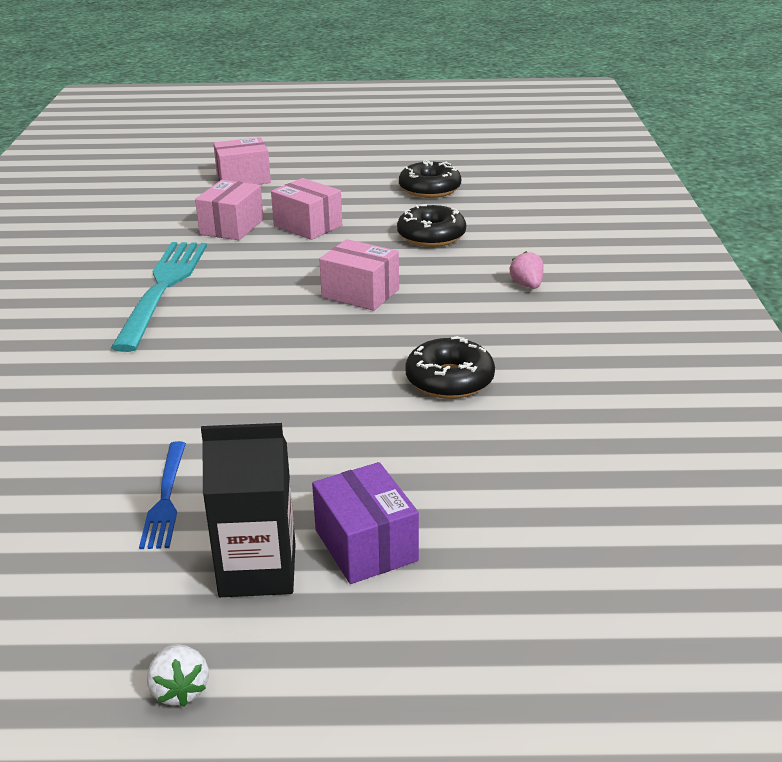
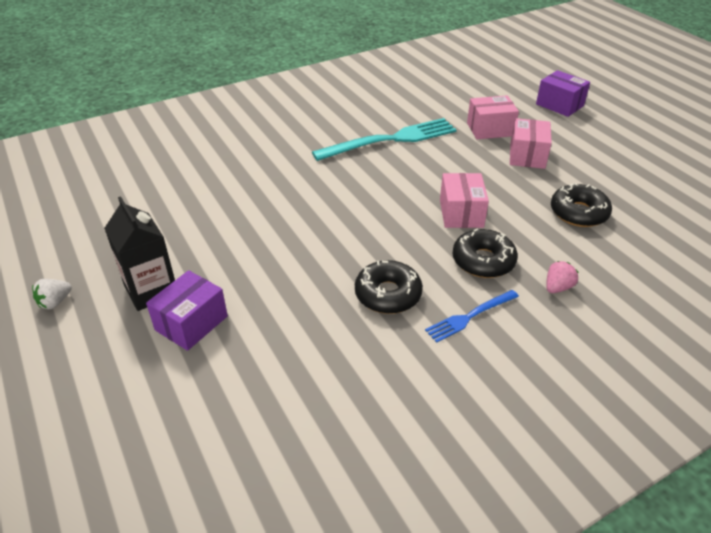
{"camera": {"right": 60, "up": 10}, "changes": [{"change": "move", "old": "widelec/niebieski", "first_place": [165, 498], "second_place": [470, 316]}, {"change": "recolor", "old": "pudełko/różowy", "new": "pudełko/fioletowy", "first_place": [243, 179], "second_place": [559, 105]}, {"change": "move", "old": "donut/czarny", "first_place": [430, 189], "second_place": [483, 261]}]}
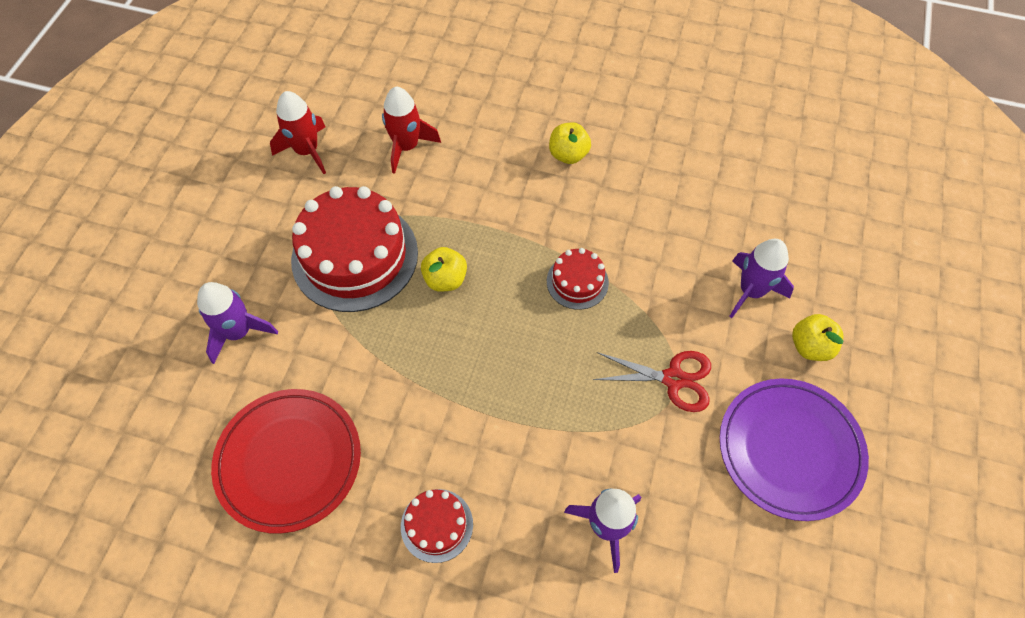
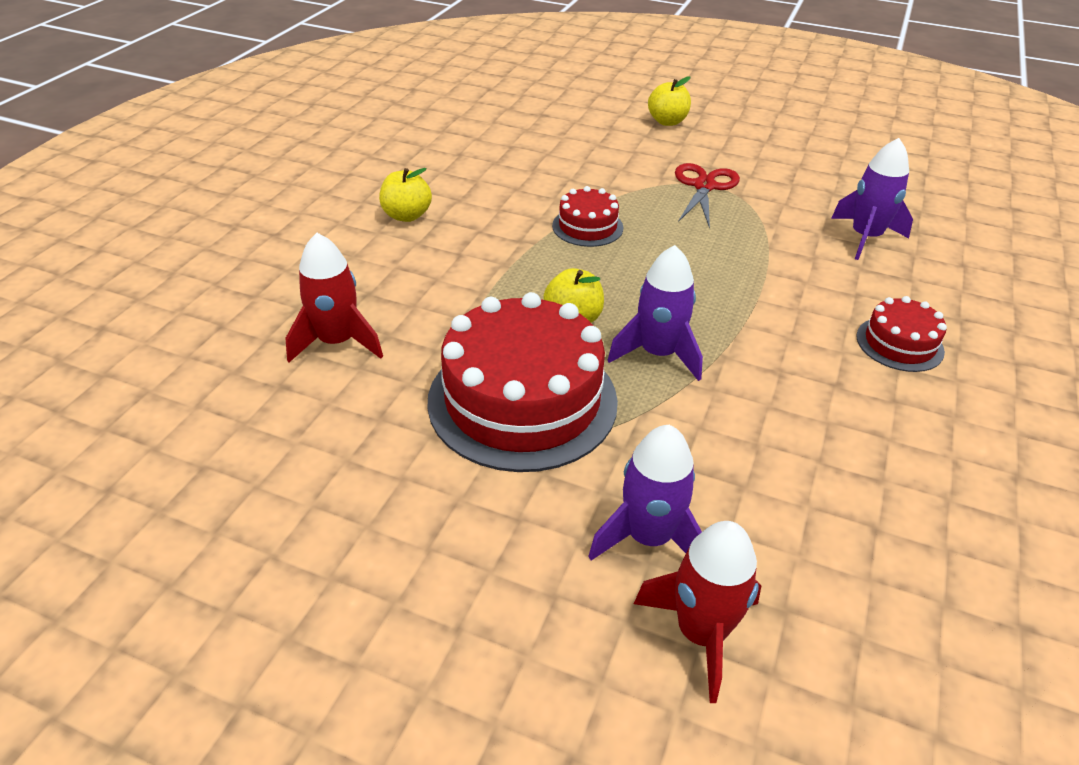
{"camera": {"right": -85, "up": -20}, "changes": [{"change": "delete", "old": "talerz/czerwony", "first_place": [289, 461]}, {"change": "move", "old": "rakieta/czerwony", "first_place": [307, 151], "second_place": [700, 633]}, {"change": "delete", "old": "talerz/fioletowy", "first_place": [789, 450]}, {"change": "move", "old": "rakieta/fioletowy", "first_place": [751, 291], "second_place": [658, 354]}]}
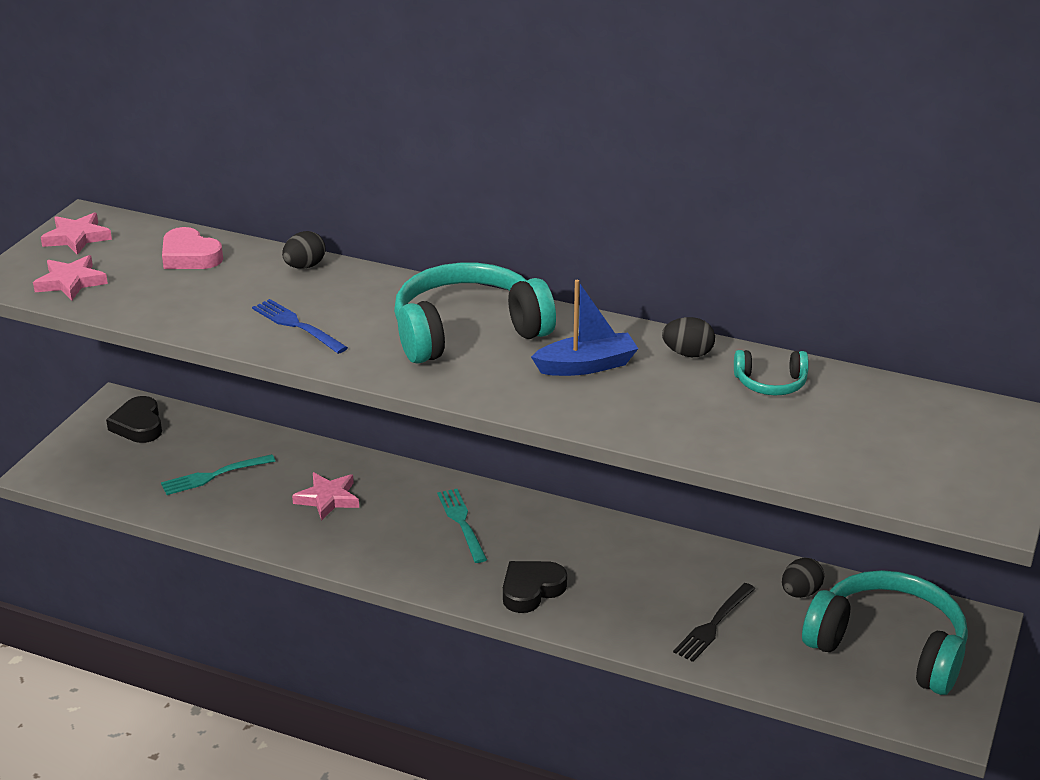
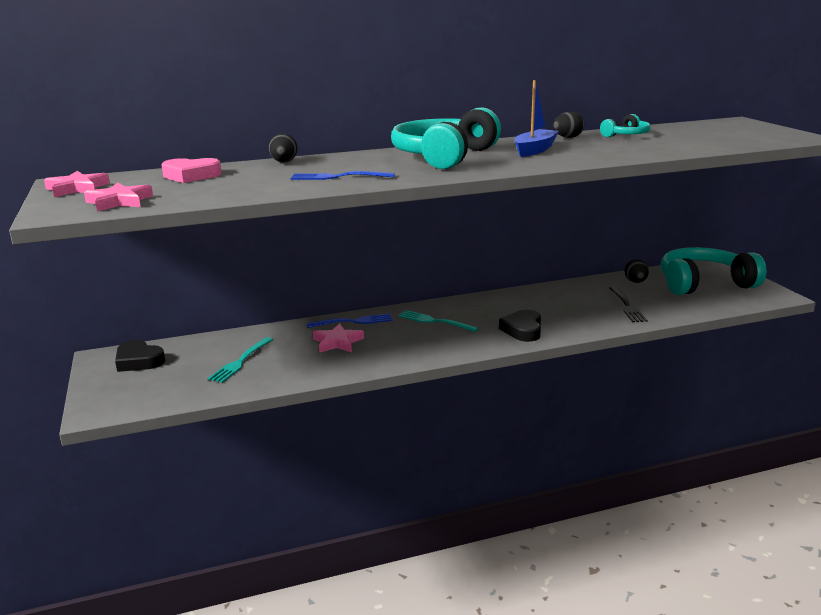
{"camera": {"right": -40, "up": -10}, "changes": [{"change": "insert", "new": "widelec/niebieski", "second_place": [353, 322]}]}
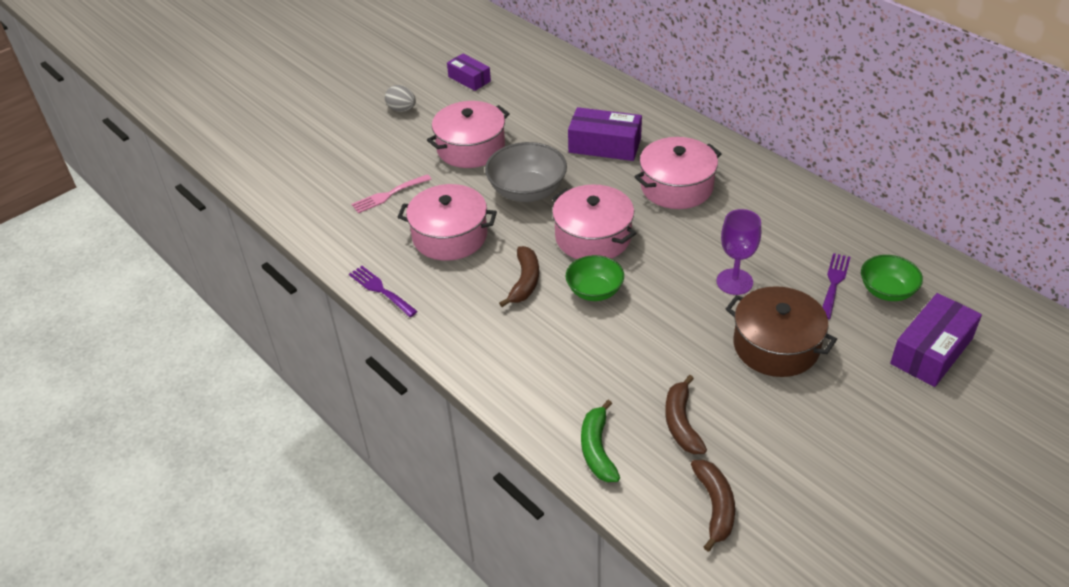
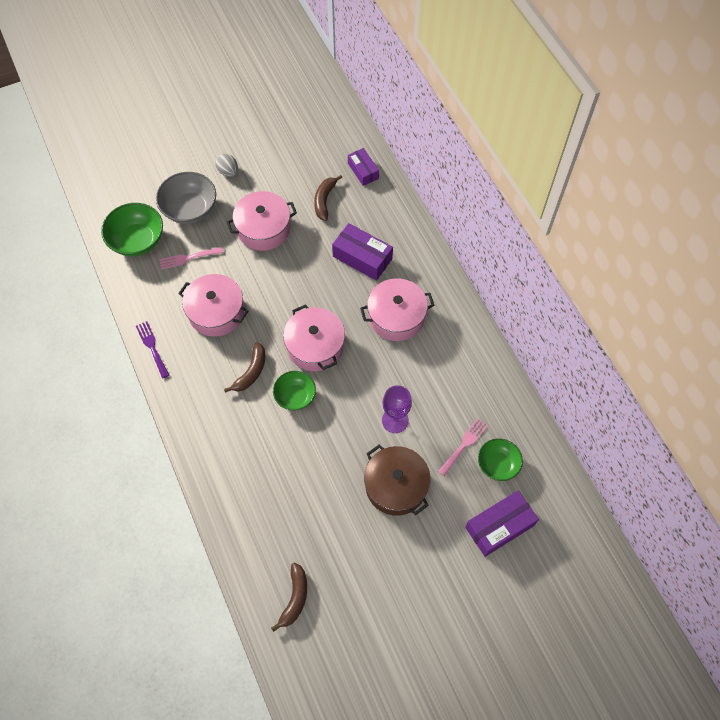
{"camera": {"right": 15, "up": 20}, "changes": [{"change": "move", "old": "pudełko/fioletowy", "first_place": [469, 79], "second_place": [363, 171]}, {"change": "move", "old": "miska/szary", "first_place": [527, 191], "second_place": [190, 209]}, {"change": "delete", "old": "banan/zielony", "first_place": [597, 449]}, {"change": "move", "old": "banan/brązowy", "first_place": [681, 423], "second_place": [324, 200]}, {"change": "recolor", "old": "widelec/fioletowy", "new": "widelec/różowy", "first_place": [834, 283], "second_place": [464, 445]}, {"change": "insert", "new": "miska/zielony", "second_place": [137, 240]}]}
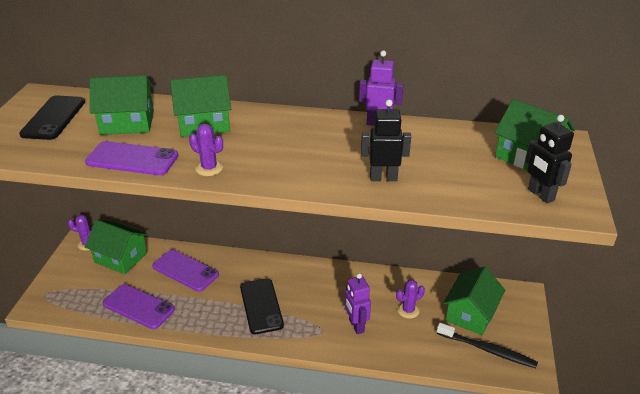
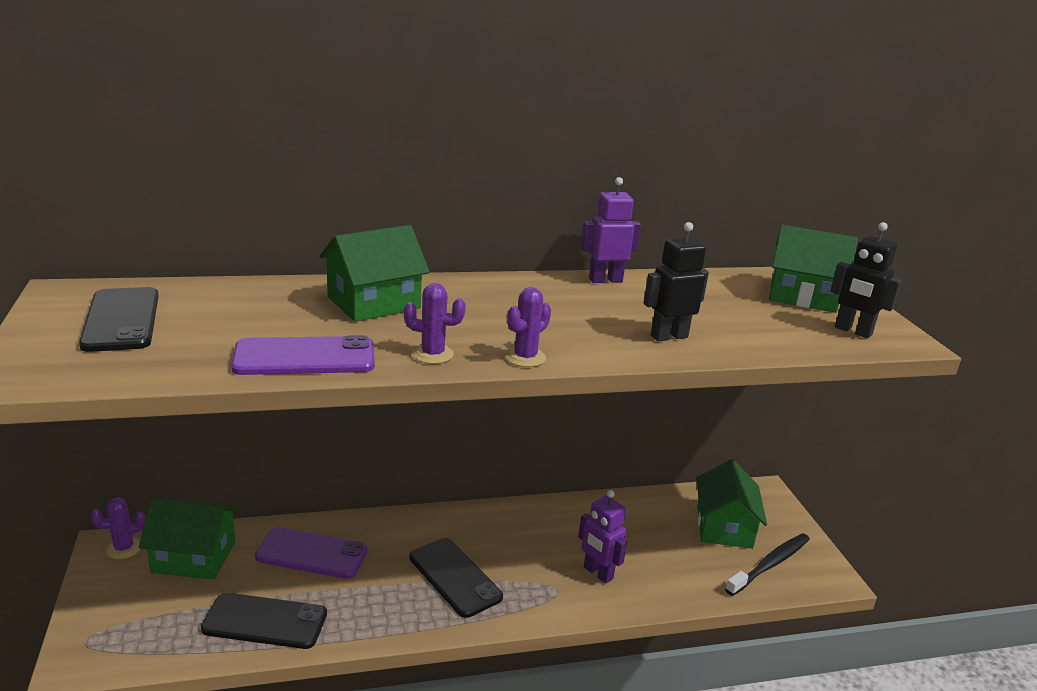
{"camera": {"right": -25, "up": -10}, "changes": [{"change": "delete", "old": "domek/zielony", "first_place": [127, 122]}, {"change": "recolor", "old": "telefon/fioletowy", "new": "telefon/czarny", "first_place": [138, 306], "second_place": [265, 621]}, {"change": "move", "old": "kaktus/fioletowy", "first_place": [408, 310], "second_place": [525, 357]}, {"change": "rotate", "old": "szczoteczka do zębów/czarny", "first_place": [488, 350], "second_place": [770, 564], "degrees": -45}]}
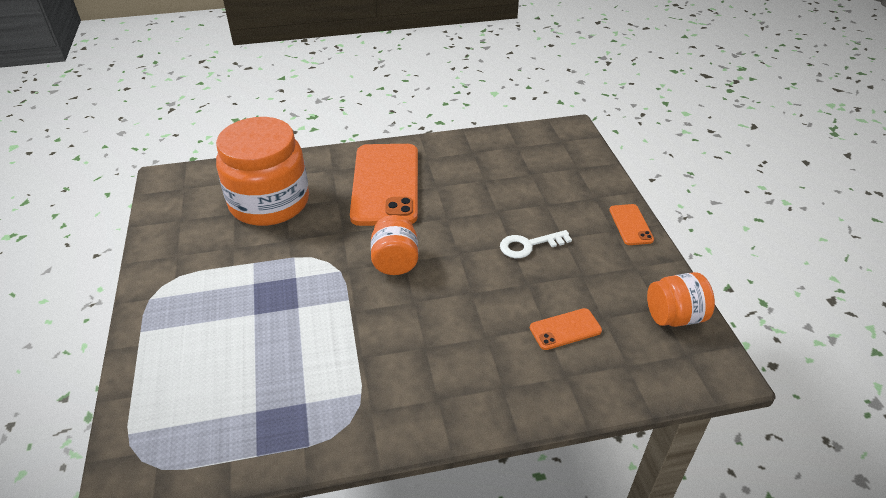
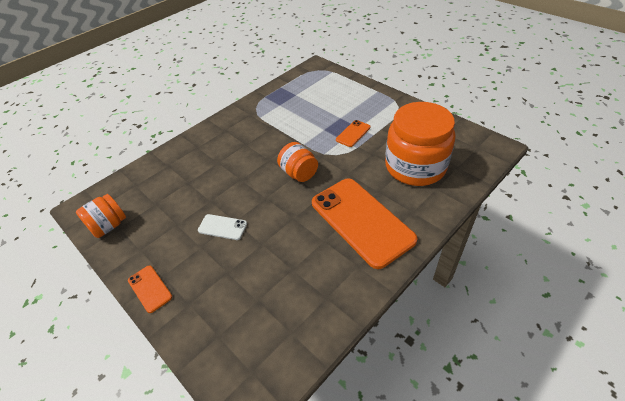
{"camera": {"right": 150, "up": 5}, "changes": [{"change": "replace", "old": "klucz/biały", "new": "telefon/biały", "first_place": [529, 245], "second_place": [222, 227]}, {"change": "move", "old": "telefon/pomarańczowy", "first_place": [565, 329], "second_place": [353, 133]}]}
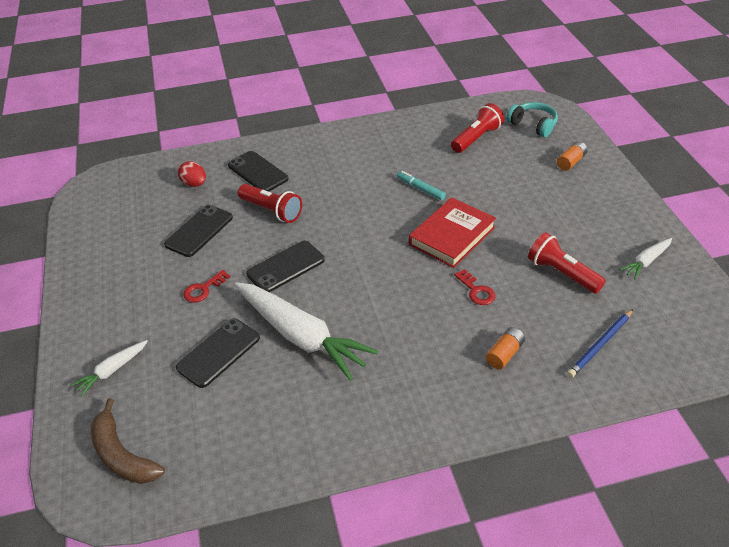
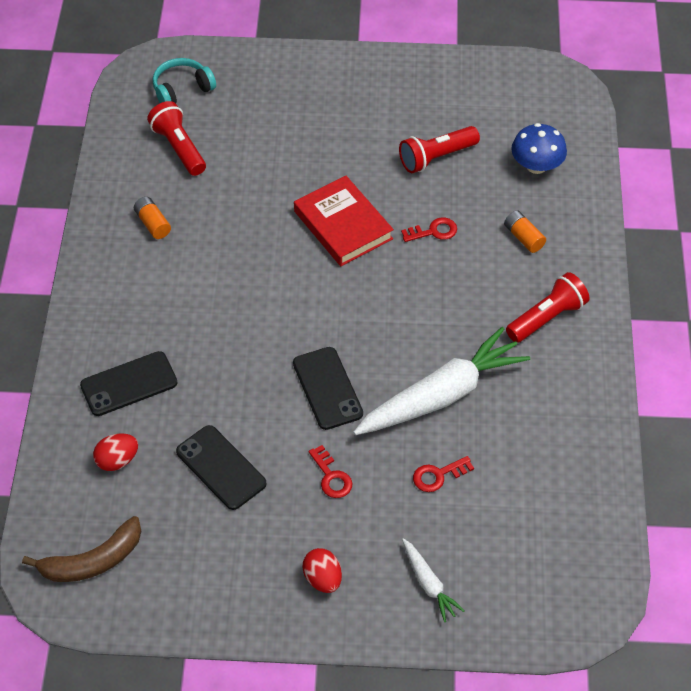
{"camera": {"right": -75, "up": 10}, "changes": [{"change": "move", "old": "banan/brązowy", "first_place": [122, 455], "second_place": [93, 561]}, {"change": "replace", "old": "telefon/czarny", "new": "klucz/czerwony", "first_place": [218, 353], "second_place": [438, 475]}, {"change": "move", "old": "latarka/czerwony", "first_place": [272, 211], "second_place": [546, 318]}, {"change": "delete", "old": "flamaster/turkusowy", "first_place": [420, 189]}, {"change": "move", "old": "bateria/pomarańczowy", "first_place": [571, 162], "second_place": [153, 224]}, {"change": "replace", "old": "ołówek/niebieski", "new": "grzyb/niebieski", "first_place": [600, 344], "second_place": [536, 166]}, {"change": "delete", "old": "marchewka/biały", "first_place": [646, 261]}, {"change": "insert", "new": "jajko/czerwony", "second_place": [323, 579]}]}
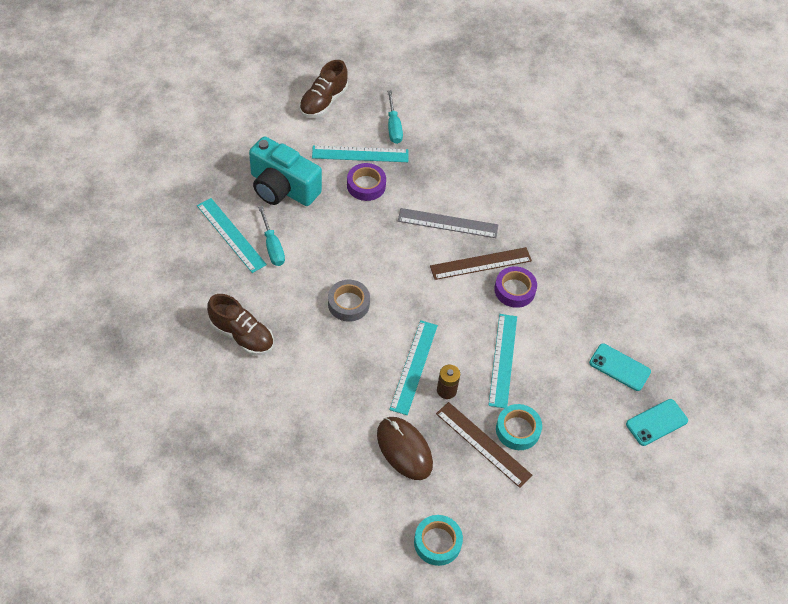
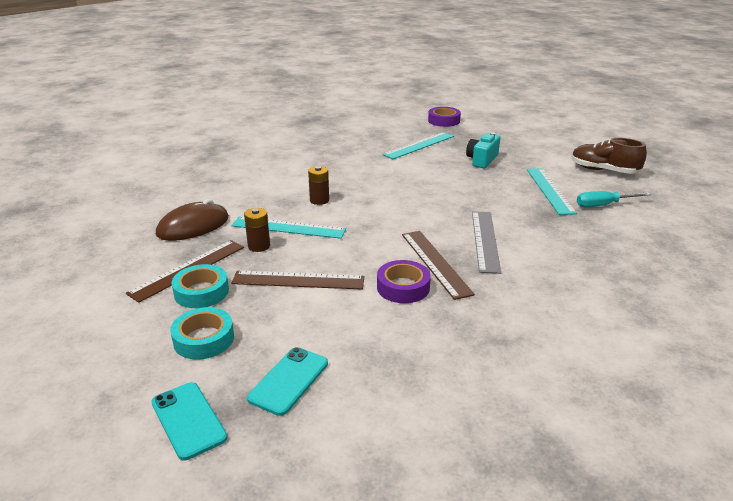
{"camera": {"right": 90, "up": -25}, "changes": [{"change": "delete", "old": "but/brązowy", "first_place": [242, 335]}, {"change": "resize", "old": "aparat fotograficzny/turkusowy", "first_place": [282, 188], "second_place": [482, 160], "factor": 0.59}, {"change": "delete", "old": "śrubokręt/turkusowy", "first_place": [272, 246]}, {"change": "delete", "old": "taśma klejąca/szary", "first_place": [348, 303]}, {"change": "move", "old": "taśma klejąca/fioletowy", "first_place": [366, 185], "second_place": [444, 121]}, {"change": "move", "old": "taśma klejąca/turkusowy", "first_place": [437, 542], "second_place": [204, 339]}, {"change": "recolor", "old": "linijka/turkusowy", "new": "linijka/brązowy", "first_place": [503, 360], "second_place": [298, 280]}, {"change": "insert", "new": "bateria/brązowy", "second_place": [319, 200]}]}
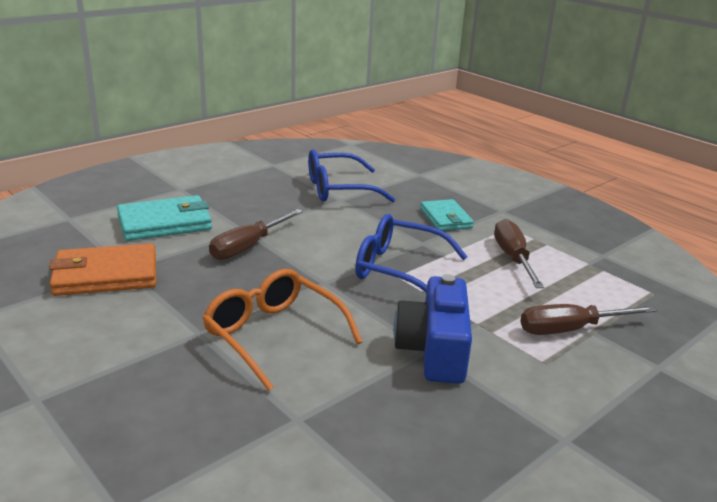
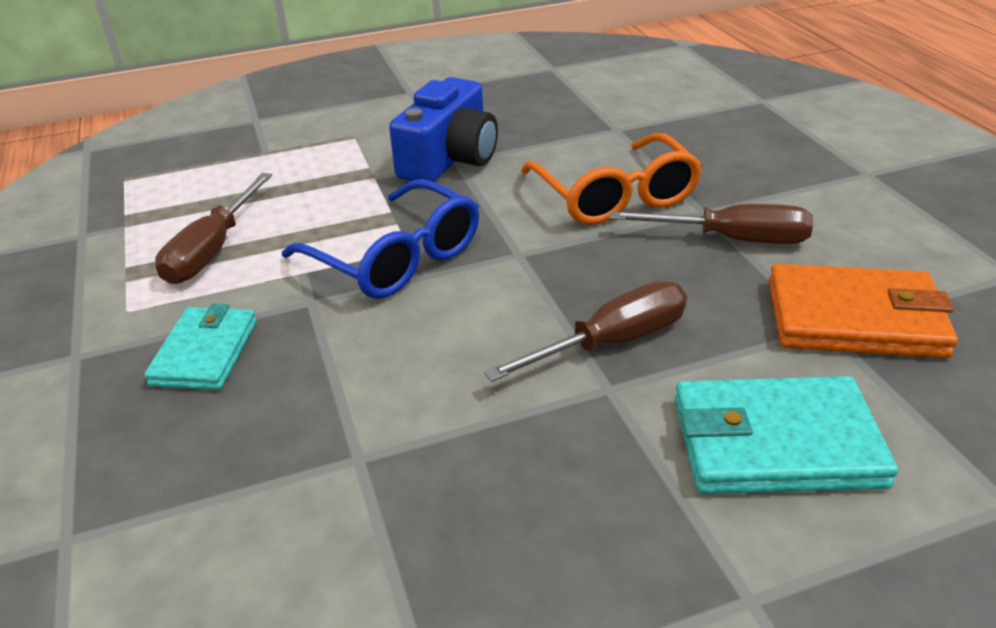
{"camera": {"right": -155, "up": 10}, "changes": [{"change": "delete", "old": "okulary/niebieski", "first_place": [338, 189]}, {"change": "move", "old": "śrubokręt/brązowy", "first_place": [570, 329], "second_place": [732, 239]}]}
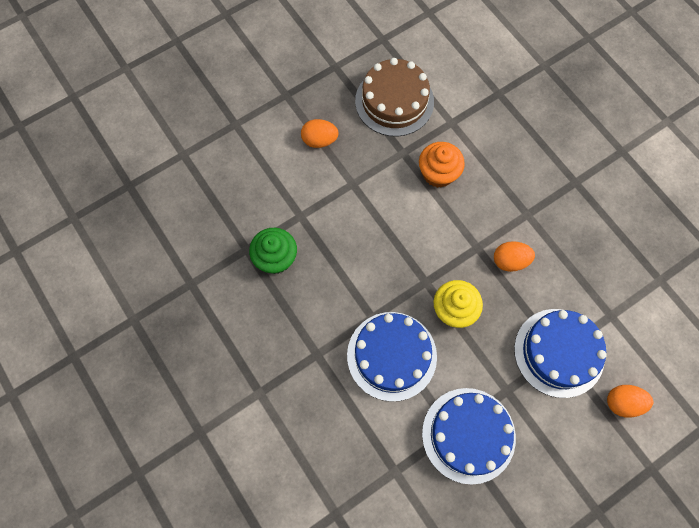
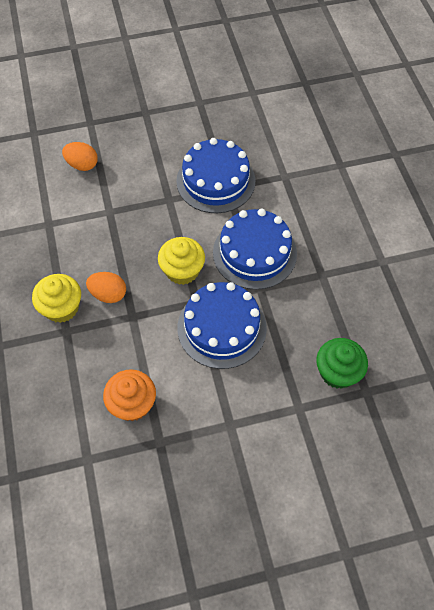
{"camera": {"right": -160, "up": -10}, "changes": [{"change": "delete", "old": "jajko/pomarańczowy", "first_place": [319, 140]}, {"change": "delete", "old": "tort/brązowy", "first_place": [394, 101]}, {"change": "move", "old": "tort/niebieski", "first_place": [559, 352], "second_place": [222, 327]}, {"change": "insert", "new": "muffinka/żółty", "second_place": [61, 308]}]}
